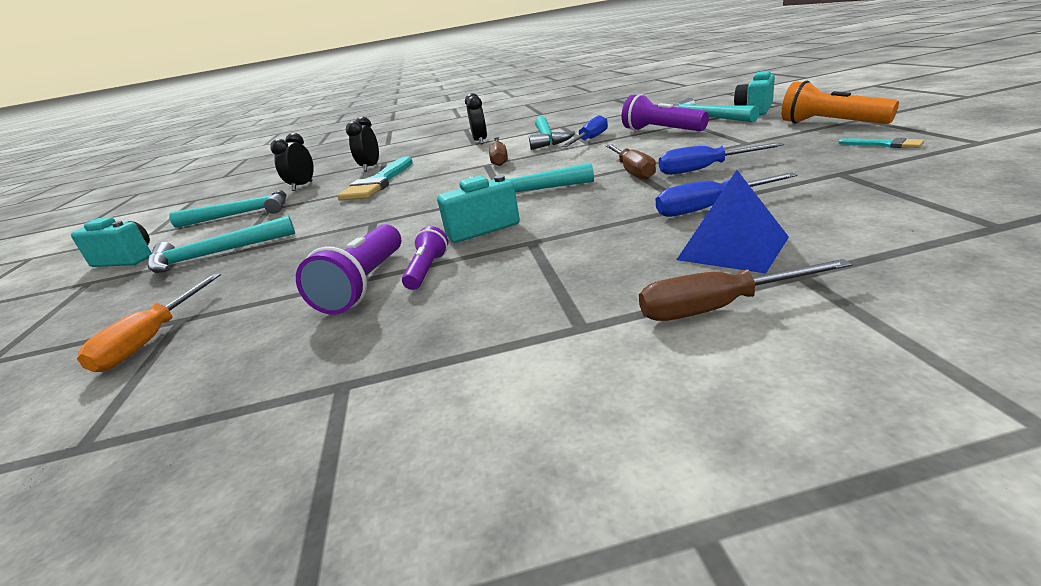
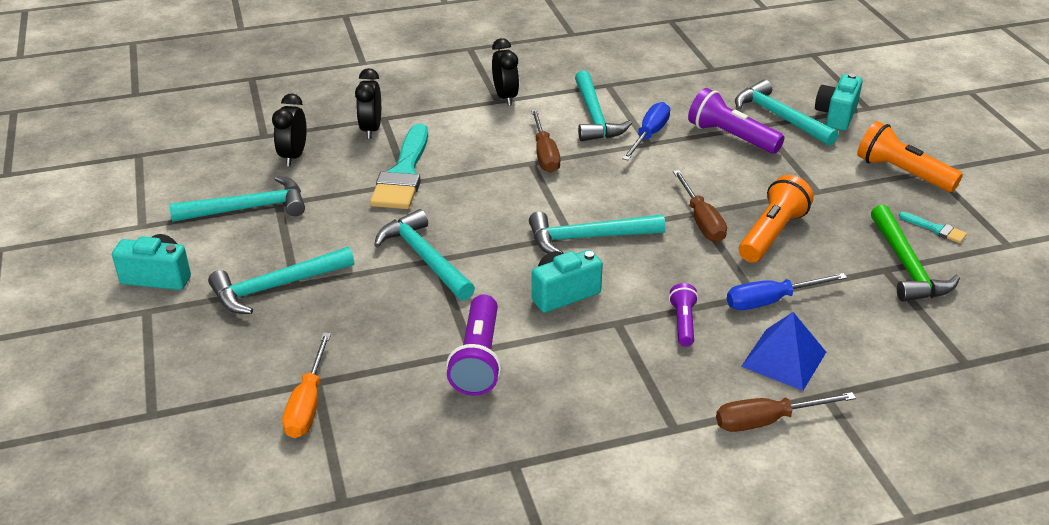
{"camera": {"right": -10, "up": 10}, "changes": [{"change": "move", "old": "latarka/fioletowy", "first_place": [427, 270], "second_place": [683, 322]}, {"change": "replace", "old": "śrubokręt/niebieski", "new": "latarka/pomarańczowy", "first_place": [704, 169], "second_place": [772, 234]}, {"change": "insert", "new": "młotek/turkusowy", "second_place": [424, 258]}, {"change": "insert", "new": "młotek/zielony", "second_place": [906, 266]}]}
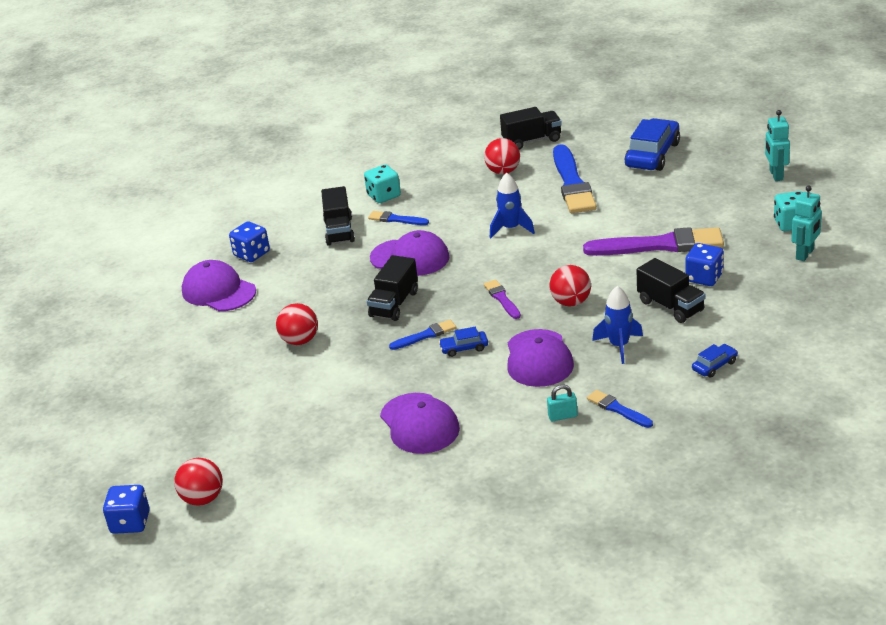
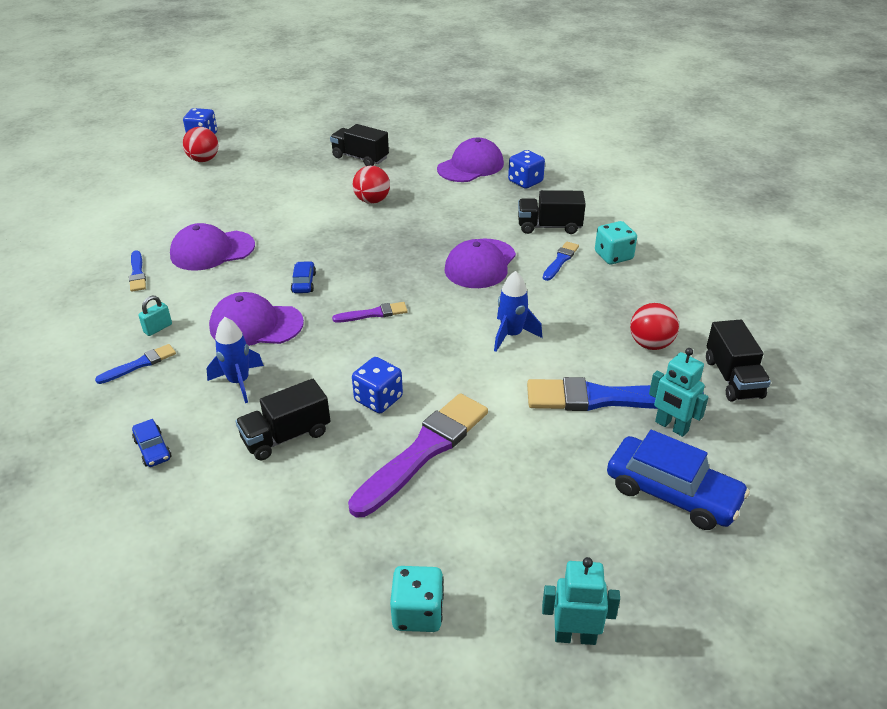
{"camera": {"right": 95, "up": 5}, "changes": [{"change": "move", "old": "ciężarówka/czarny", "first_place": [394, 304], "second_place": [360, 158]}, {"change": "move", "old": "pędzel/niebieski", "first_place": [425, 335], "second_place": [137, 273]}, {"change": "rotate", "old": "kłódka/turkusowy", "first_place": [562, 416], "second_place": [158, 328], "degrees": 45}, {"change": "delete", "old": "piłka/czerwony", "first_place": [571, 302]}, {"change": "rotate", "old": "pędzel/fioletowy", "first_place": [659, 245], "second_place": [423, 452], "degrees": -150}, {"change": "move", "old": "kostka do gry/niebieski", "first_place": [704, 278], "second_place": [378, 399]}, {"change": "move", "old": "robot/turkusowy", "first_place": [805, 254], "second_place": [671, 426]}]}
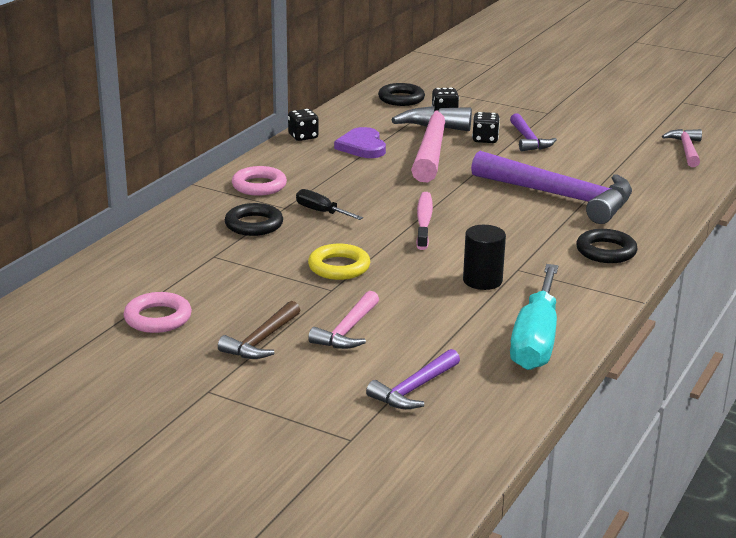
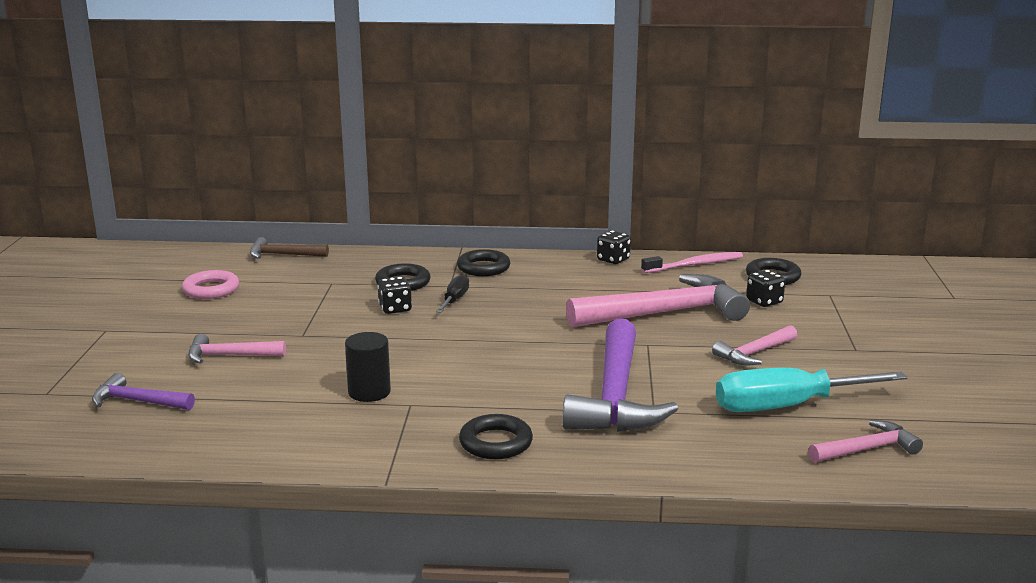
{"camera": {"right": 65, "up": -5}, "changes": [{"change": "move", "old": "młotek/brązowy", "first_place": [261, 340], "second_place": [283, 255]}, {"change": "recolor", "old": "pierścień/różowy", "new": "pierścień/czarny", "first_place": [259, 186], "second_place": [483, 268]}, {"change": "delete", "old": "pierścień/żółty", "first_place": [339, 267]}, {"change": "delete", "old": "serce/fioletowy", "first_place": [362, 146]}, {"change": "move", "old": "szczoteczka do zębów/różowy", "first_place": [424, 221], "second_place": [694, 265]}, {"change": "move", "old": "kostka do gry/czarny", "first_place": [485, 139], "second_place": [395, 309]}, {"change": "recolor", "old": "młotek/fioletowy", "new": "młotek/różowy", "first_place": [528, 140], "second_place": [754, 353]}, {"change": "move", "old": "śrubokręt/turkusowy", "first_place": [535, 340], "second_place": [786, 406]}]}
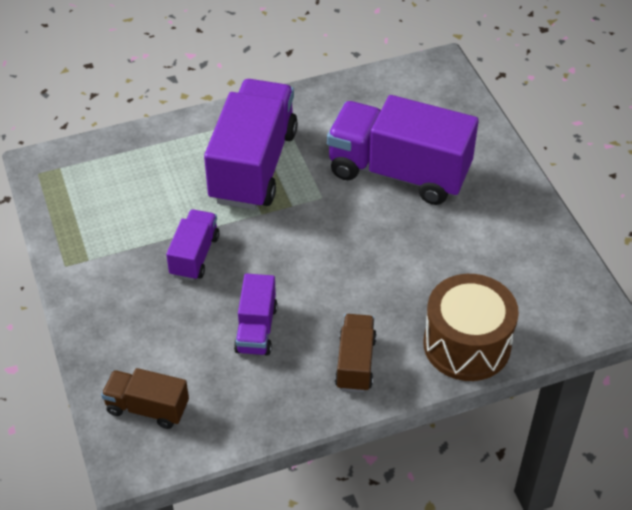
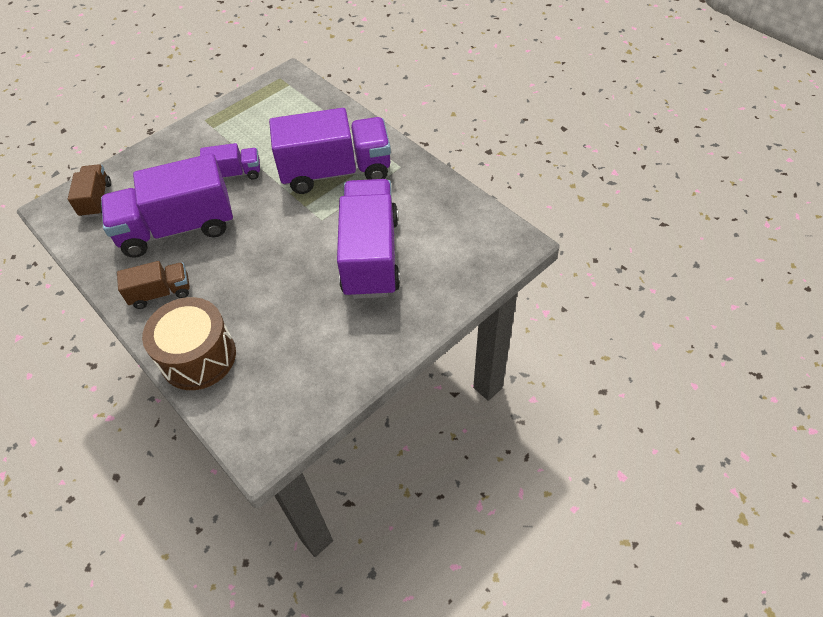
{"camera": {"right": 70, "up": 5}, "changes": [{"change": "resize", "old": "ciężarówka/fioletowy", "first_place": [256, 329], "second_place": [177, 228], "factor": 2.01}]}
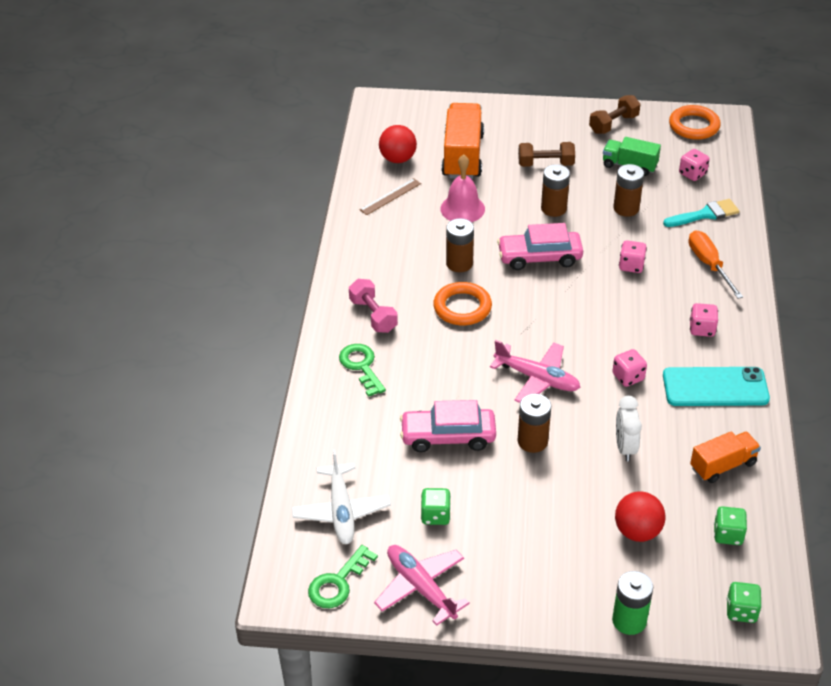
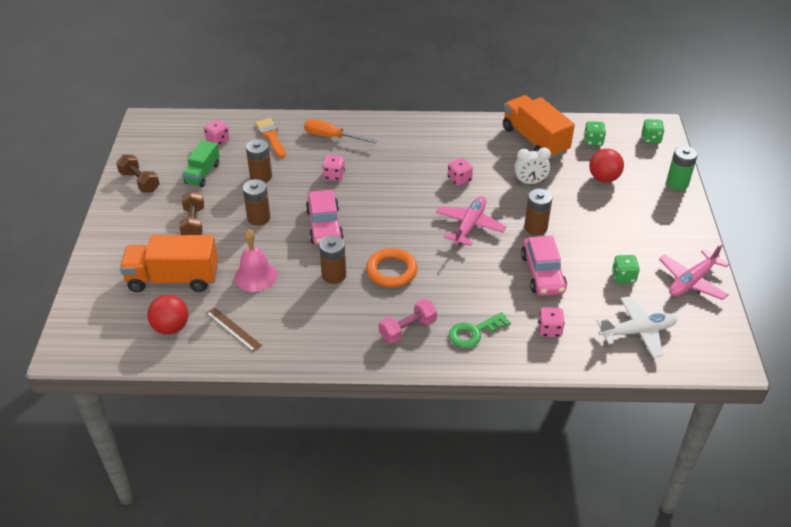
{"camera": {"right": -95, "up": 0}, "changes": [{"change": "delete", "old": "klucz/zielony", "first_place": [338, 583]}, {"change": "recolor", "old": "pędzel/turkusowy", "new": "pędzel/pomarańczowy", "first_place": [705, 214], "second_place": [271, 136]}, {"change": "delete", "old": "telefon/turkusowy", "first_place": [715, 387]}, {"change": "delete", "old": "pierścień/pomarańczowy", "first_place": [694, 126]}, {"change": "rotate", "old": "śrubokręt/pomarańczowy", "first_place": [709, 265], "second_place": [331, 137], "degrees": 45}, {"change": "move", "old": "kostka do gry/różowy", "first_place": [702, 329], "second_place": [549, 330]}, {"change": "resize", "old": "ciężarówka/pomarańczowy", "first_place": [723, 465], "second_place": [535, 140], "factor": 1.7}]}
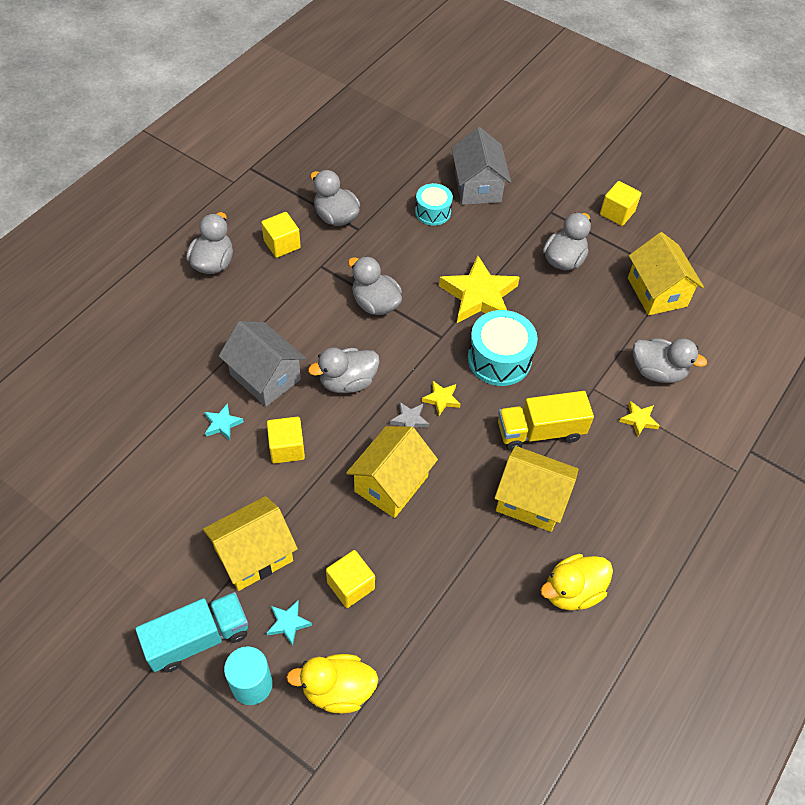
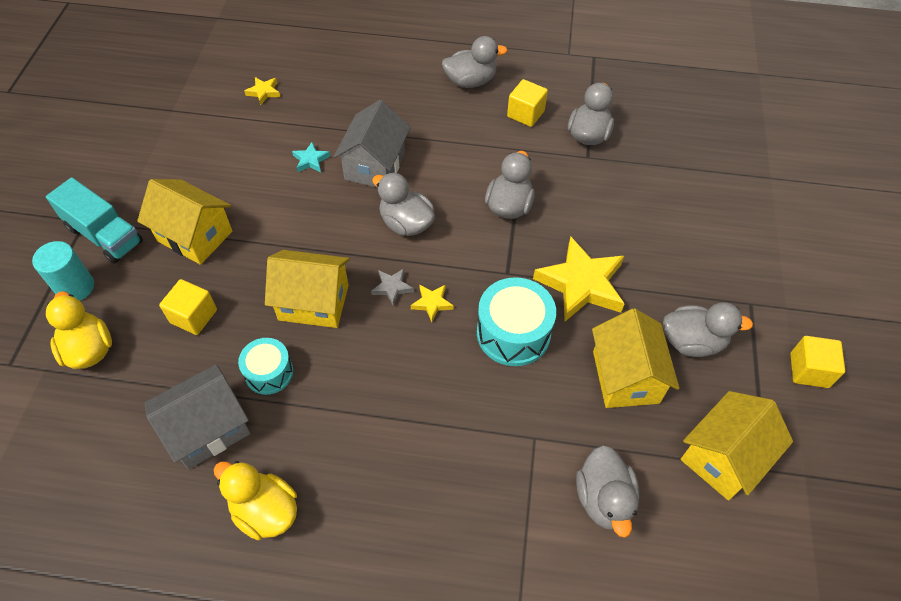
{"camera": {"right": 65, "up": 0}, "changes": [{"change": "delete", "old": "sześcian/żółty", "first_place": [287, 448]}, {"change": "delete", "old": "gwiazda/turkusowy", "first_place": [288, 623]}, {"change": "move", "old": "bęben/turkusowy", "first_place": [433, 212], "second_place": [269, 372]}, {"change": "move", "old": "domek/szary", "first_place": [477, 187], "second_place": [208, 429]}, {"change": "move", "old": "domek/żółty", "first_place": [531, 500], "second_place": [625, 377]}, {"change": "delete", "old": "ciężarówka/żółty", "first_place": [540, 431]}, {"change": "move", "old": "gwiazda/żółty", "first_place": [639, 420], "second_place": [264, 92]}]}
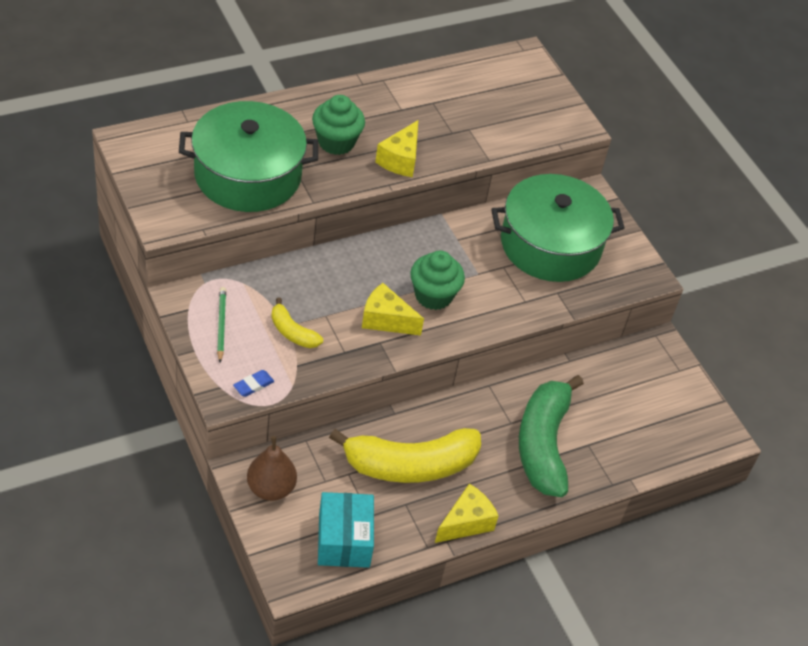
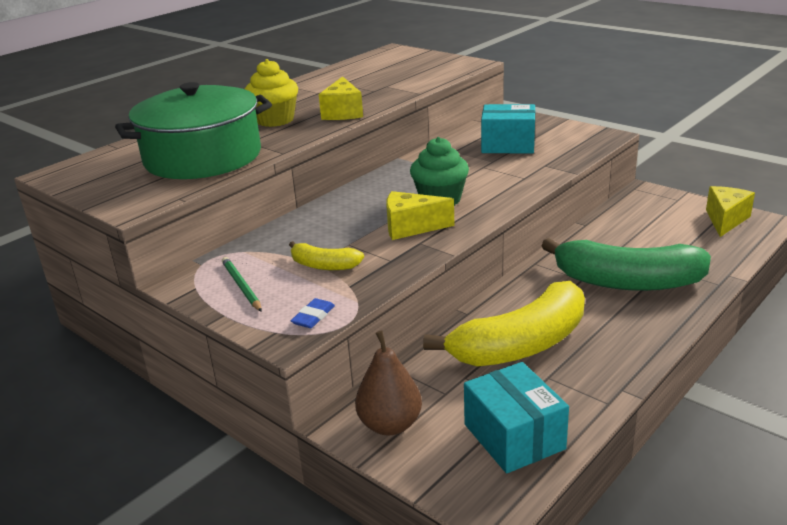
{"camera": {"right": -15, "up": -20}, "changes": [{"change": "recolor", "old": "muffinka/zielony", "new": "muffinka/żółty", "first_place": [336, 142], "second_place": [275, 120]}, {"change": "move", "old": "ser/żółty", "first_place": [466, 522], "second_place": [725, 220]}, {"change": "replace", "old": "garnek/zielony", "new": "pudełko/turkusowy", "first_place": [550, 245], "second_place": [508, 145]}, {"change": "rotate", "old": "banan/zielony", "first_place": [543, 444], "second_place": [627, 282], "degrees": -60}]}
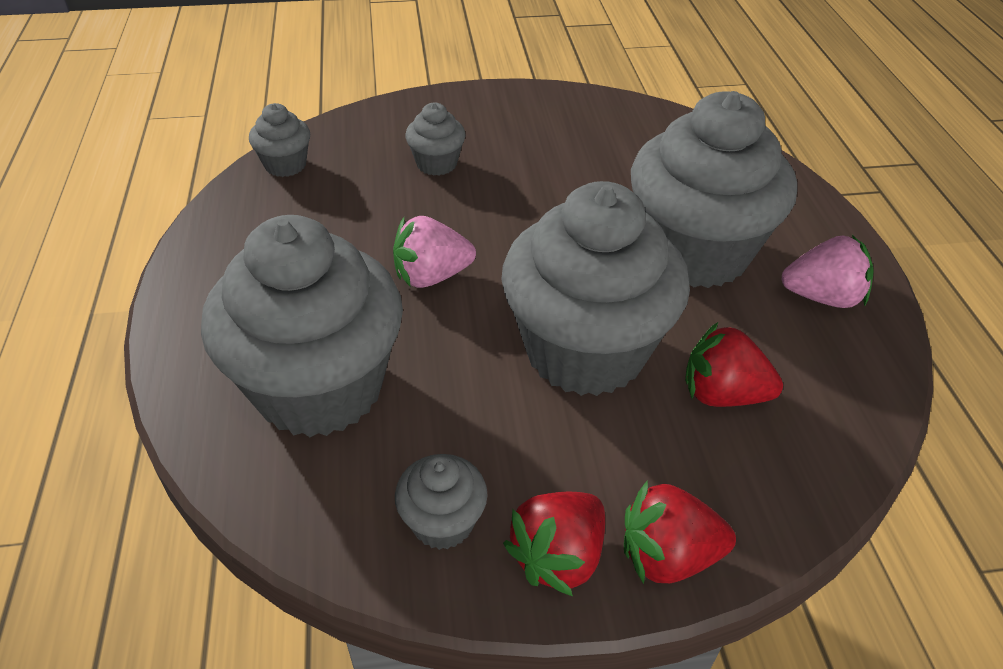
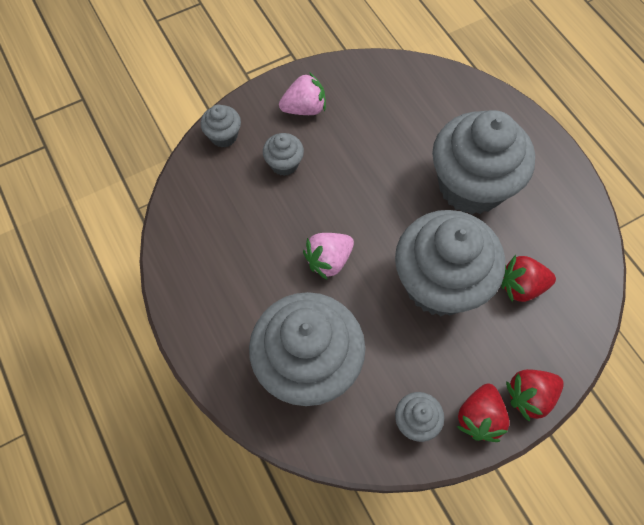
{"camera": {"right": -20, "up": 20}, "changes": [{"change": "move", "old": "muffinka/szary", "first_place": [285, 165], "second_place": [223, 136]}, {"change": "move", "old": "truskawka/różowy", "first_place": [822, 297], "second_place": [304, 108]}]}
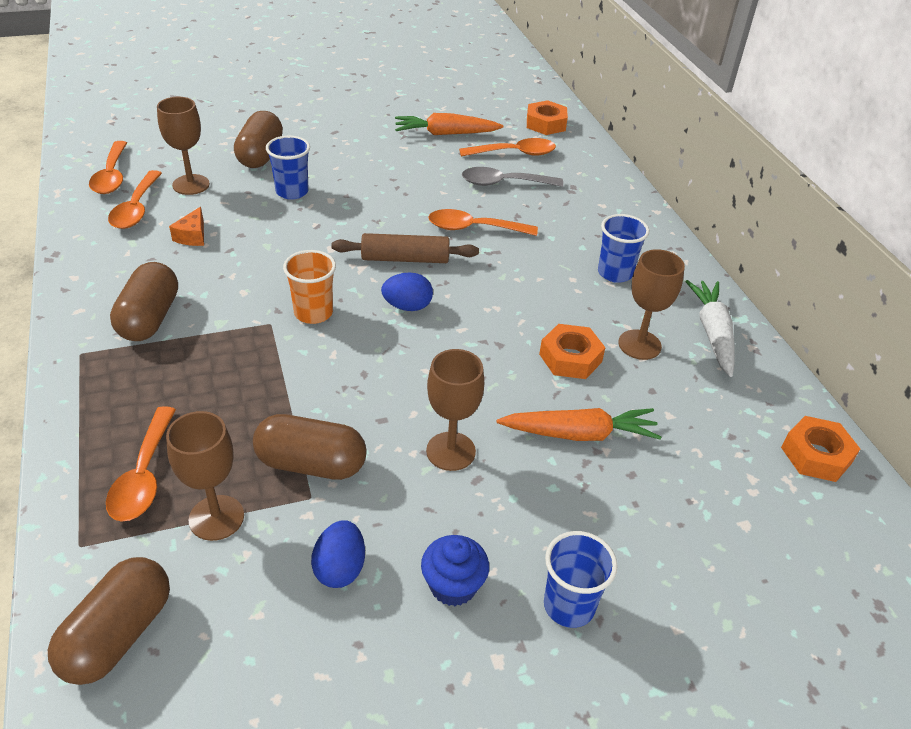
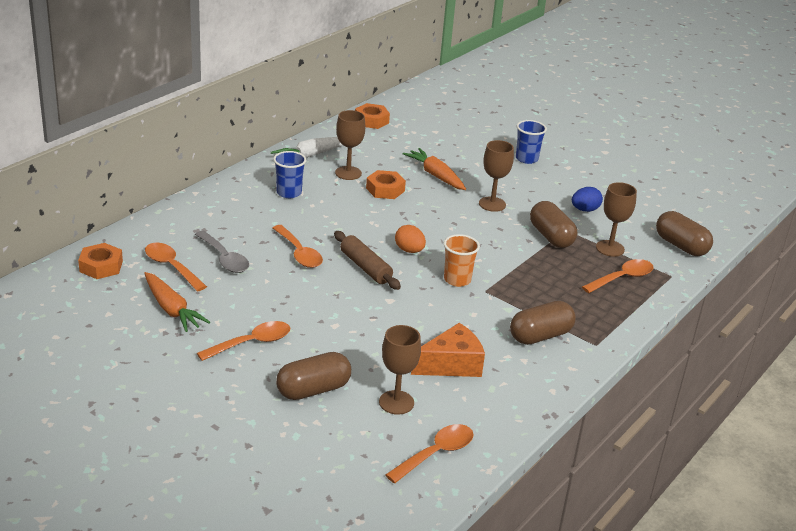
{"camera": {"right": -125, "up": -10}, "changes": [{"change": "rotate", "old": "kapsułka/brązowy", "first_place": [118, 635], "second_place": [681, 246], "degrees": 60}, {"change": "move", "old": "łyżka/pomarańczowy", "first_place": [136, 208], "second_place": [251, 343]}, {"change": "resize", "old": "ser/pomarańczowy", "first_place": [192, 236], "second_place": [451, 364], "factor": 1.89}, {"change": "delete", "old": "szklanka/niebieski", "first_place": [292, 192]}, {"change": "recolor", "old": "jajko/niebieski", "new": "jajko/pomarańczowy", "first_place": [407, 306], "second_place": [409, 250]}, {"change": "delete", "old": "muffinka/niebieski", "first_place": [453, 585]}]}
